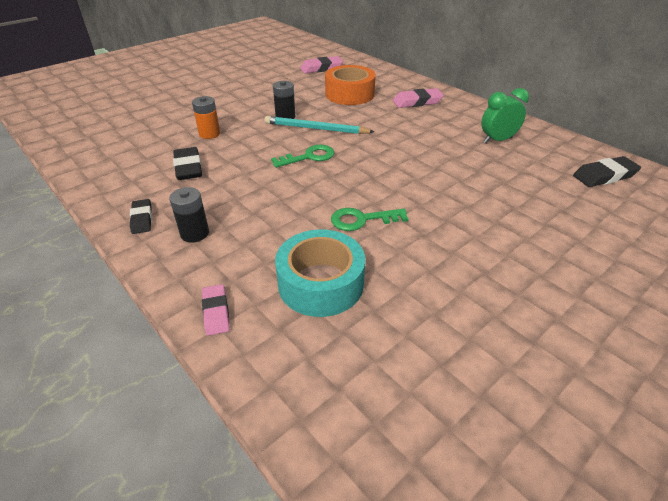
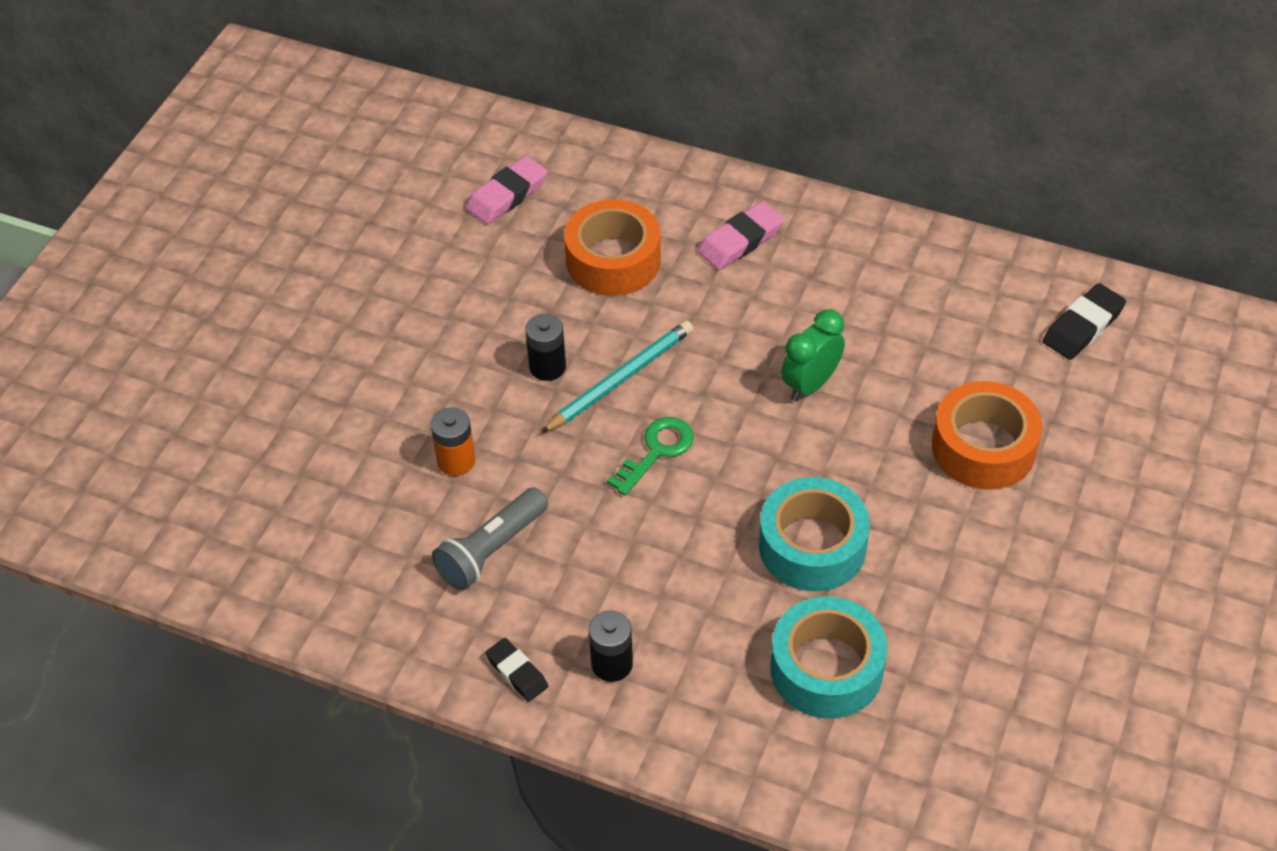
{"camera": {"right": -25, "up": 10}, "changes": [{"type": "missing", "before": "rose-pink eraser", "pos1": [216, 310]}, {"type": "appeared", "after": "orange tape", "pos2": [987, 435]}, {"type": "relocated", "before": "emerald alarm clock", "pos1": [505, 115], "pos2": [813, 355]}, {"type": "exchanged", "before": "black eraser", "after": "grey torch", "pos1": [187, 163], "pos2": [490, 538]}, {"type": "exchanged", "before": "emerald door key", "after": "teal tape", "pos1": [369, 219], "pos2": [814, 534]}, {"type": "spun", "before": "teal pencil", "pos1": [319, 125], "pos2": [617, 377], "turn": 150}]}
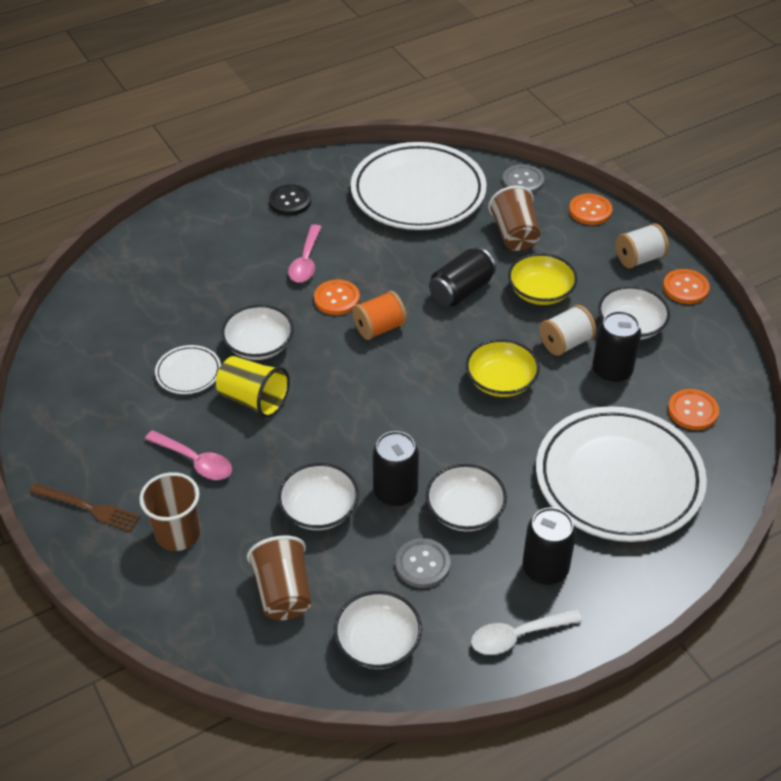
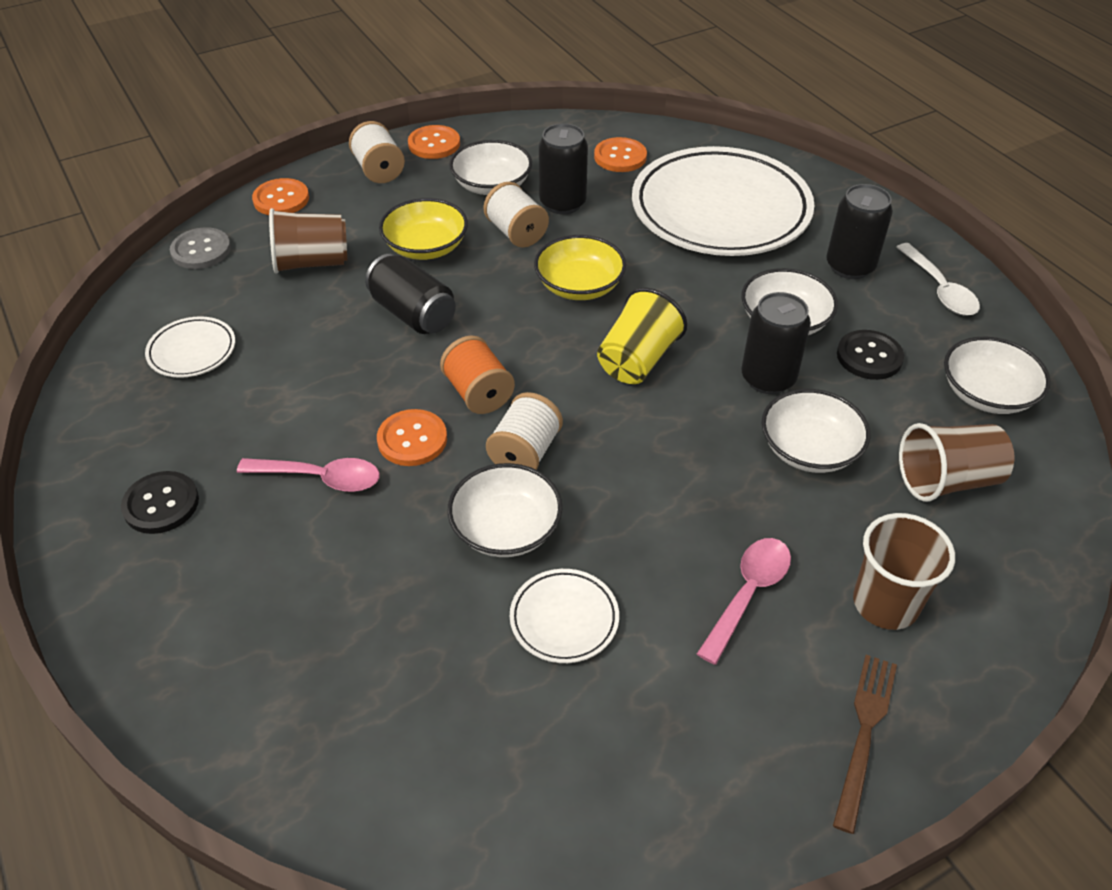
{"camera": {"right": -90, "up": 0}, "changes": [{"type": "appeared", "after": "snow-white reel of thread", "pos2": [524, 431]}, {"type": "relocated", "before": "bright yellow tumbler", "pos1": [253, 387], "pos2": [642, 336]}, {"type": "colour", "before": "grey sewing button", "after": "black sewing button", "pos1": [422, 563], "pos2": [870, 355]}, {"type": "size", "before": "snow-white flat dish", "pos1": [419, 186], "pos2": [190, 347], "scale": 0.42}]}
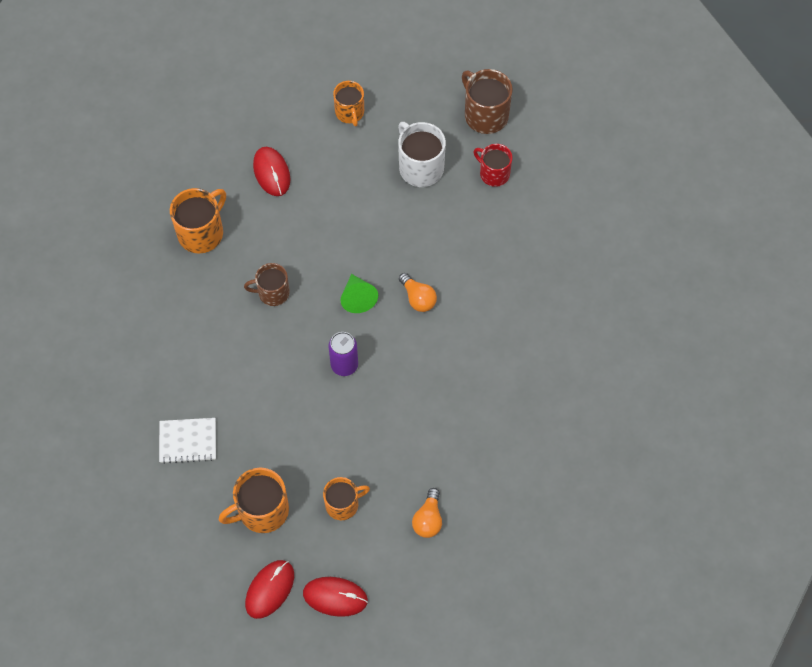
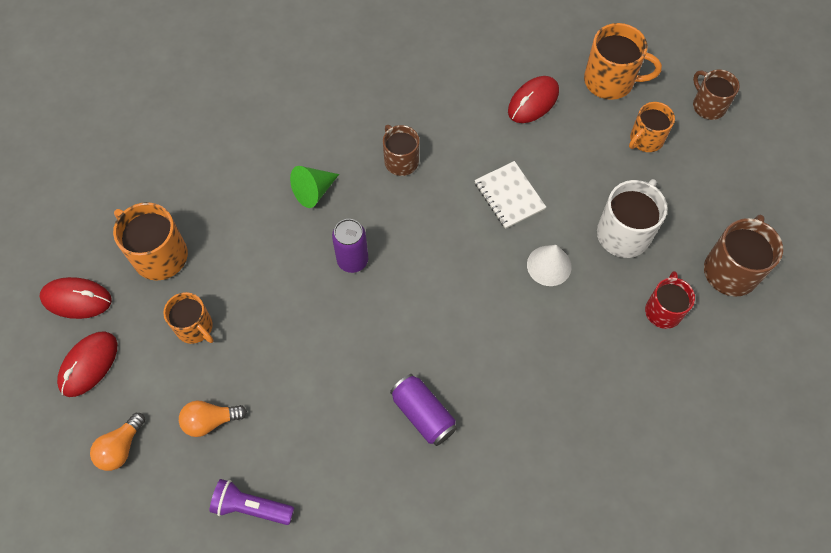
{"camera": {"right": 65, "up": 0}, "changes": [{"type": "appeared", "after": "royal purple torch", "pos2": [252, 502]}, {"type": "appeared", "after": "royal purple tin", "pos2": [423, 410]}, {"type": "appeared", "after": "snow-white cone shape", "pos2": [549, 265]}, {"type": "appeared", "after": "russet mug", "pos2": [716, 94]}, {"type": "relocated", "before": "snow-white exercise book", "pos1": [187, 441], "pos2": [510, 195]}, {"type": "relocated", "before": "orange mug", "pos1": [198, 221], "pos2": [623, 61]}, {"type": "relocated", "before": "emerald cone shape", "pos1": [359, 293], "pos2": [314, 187]}, {"type": "relocated", "before": "orange light bulb", "pos1": [418, 292], "pos2": [117, 442]}, {"type": "spun", "before": "scarlet mouse", "pos1": [335, 597], "pos2": [87, 364], "turn": 45}]}
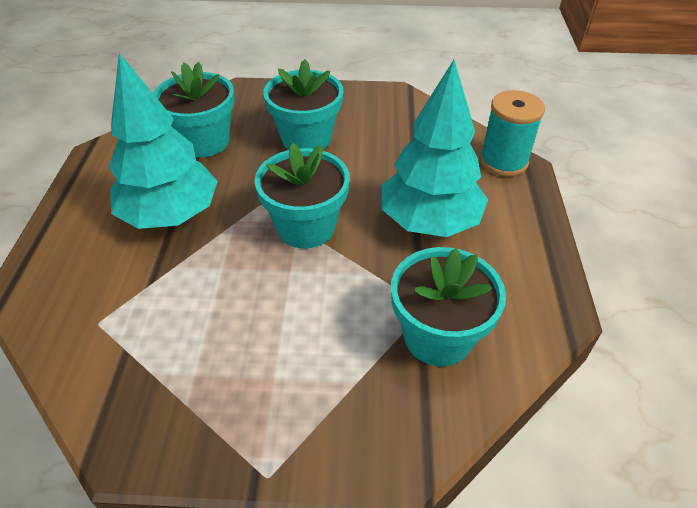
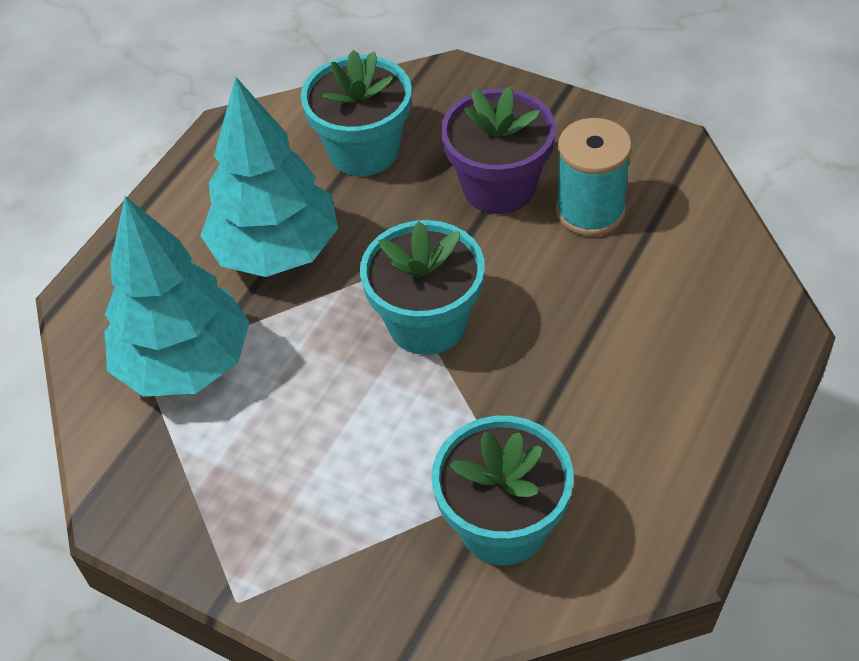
{"camera": {"right": 30, "up": 5}, "changes": [{"type": "relocated", "before": "teal fir tree", "pos1": [435, 148], "pos2": [177, 296]}, {"type": "relocated", "before": "teal reel of thread", "pos1": [512, 133], "pos2": [594, 177]}, {"type": "colour", "before": "teal potted plant", "after": "royal purple potted plant", "pos1": [303, 104], "pos2": [498, 150]}]}
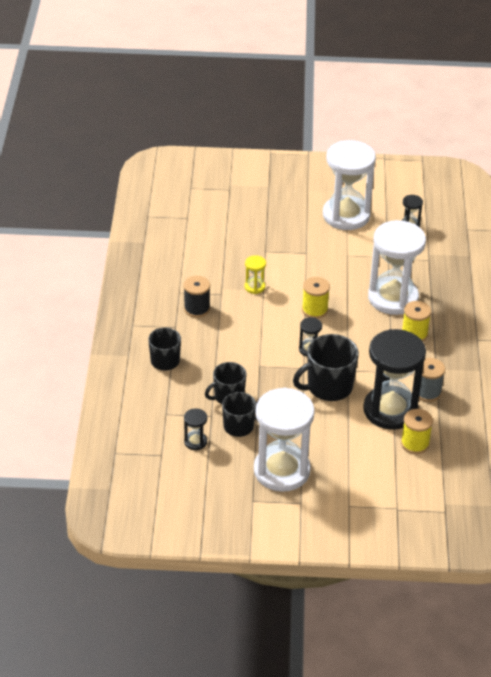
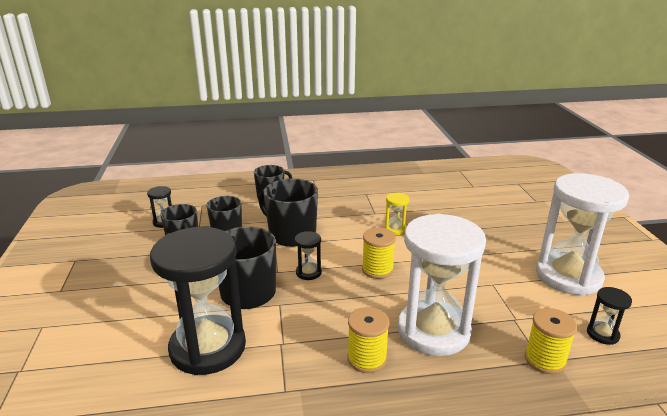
{"camera": {"right": 80, "up": -15}, "changes": [{"type": "missing", "before": "black reel of thread", "pos1": [197, 297]}, {"type": "missing", "before": "snow-white hourglass", "pos1": [284, 440]}, {"type": "missing", "before": "grey reel of thread", "pos1": [432, 380]}, {"type": "appeared", "after": "black mug", "pos2": [288, 212]}, {"type": "relocated", "before": "bright yellow reel of thread", "pos1": [417, 431], "pos2": [551, 341]}]}
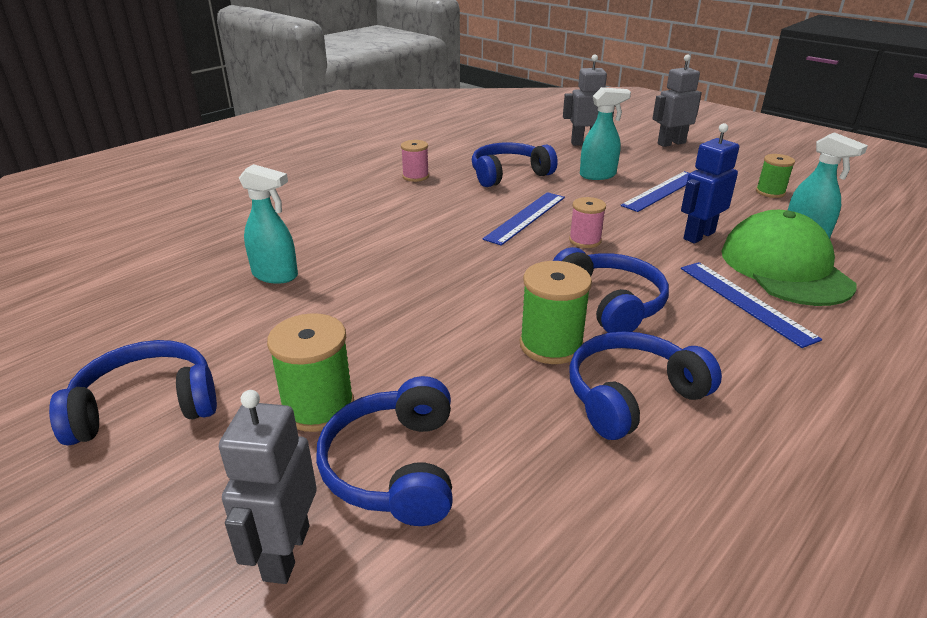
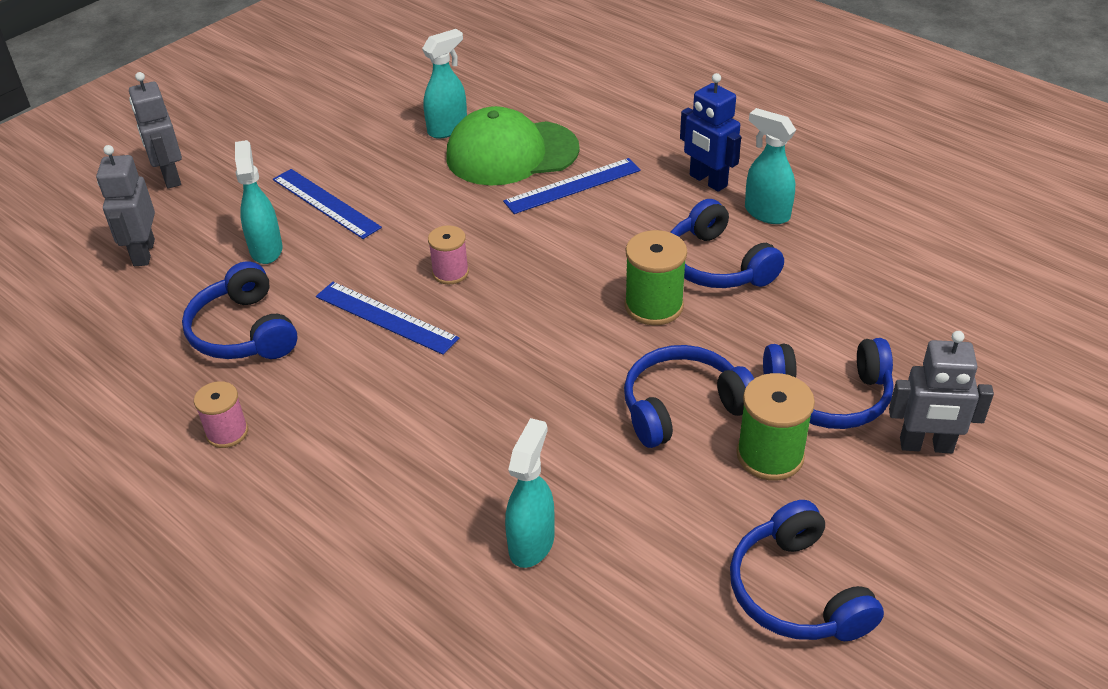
{"camera": {"right": -90, "up": 10}, "changes": [{"type": "missing", "before": "emerald reel of thread", "pos1": [775, 176]}, {"type": "appeared", "after": "teal sprayer", "pos2": [770, 166]}, {"type": "relocated", "before": "cobalt headphones", "pos1": [611, 290], "pos2": [689, 396]}, {"type": "relocated", "before": "cobalt robot", "pos1": [710, 183], "pos2": [710, 132]}]}
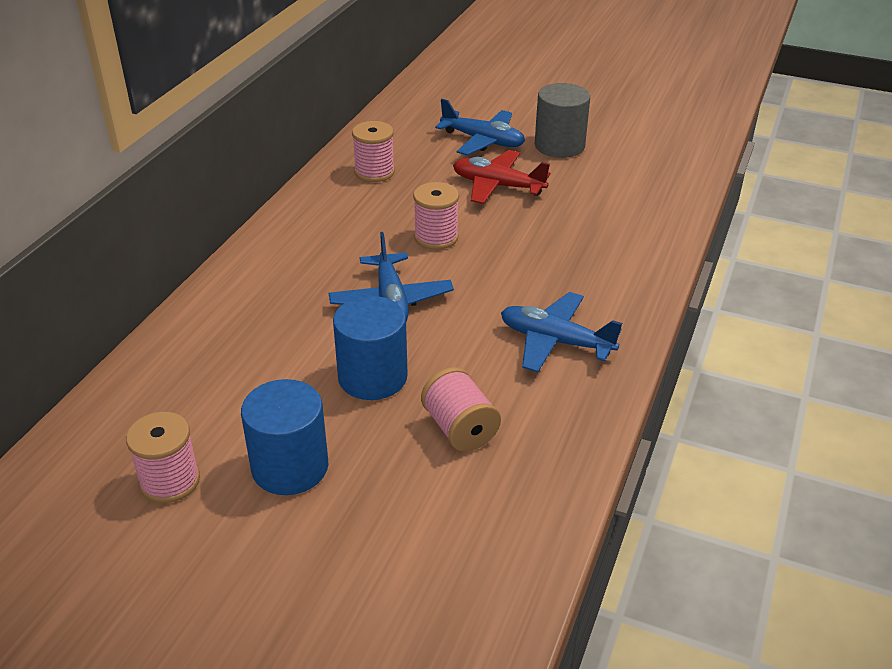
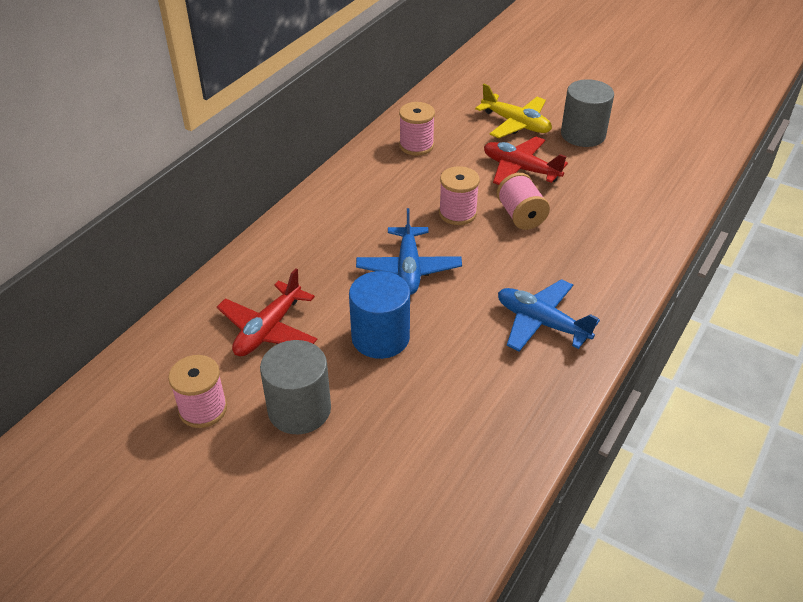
{"camera": {"right": 10, "up": 5}, "changes": [{"type": "appeared", "after": "scarlet aeroplane", "pos2": [267, 312]}, {"type": "relocated", "before": "rose-pink reel of thread", "pos1": [461, 409], "pos2": [523, 201]}, {"type": "colour", "before": "cobalt cylinder shape", "after": "grey cylinder shape", "pos1": [284, 437], "pos2": [295, 387]}, {"type": "colour", "before": "cobalt aeroplane", "after": "bright yellow aeroplane", "pos1": [480, 127], "pos2": [513, 111]}]}
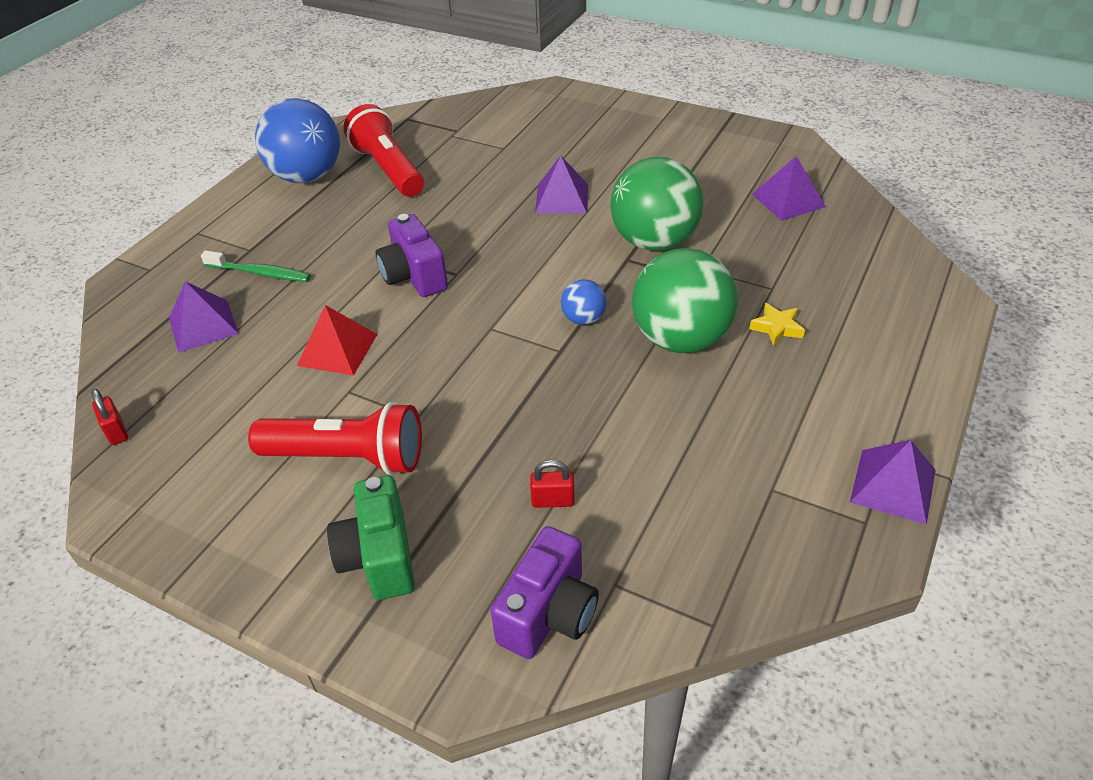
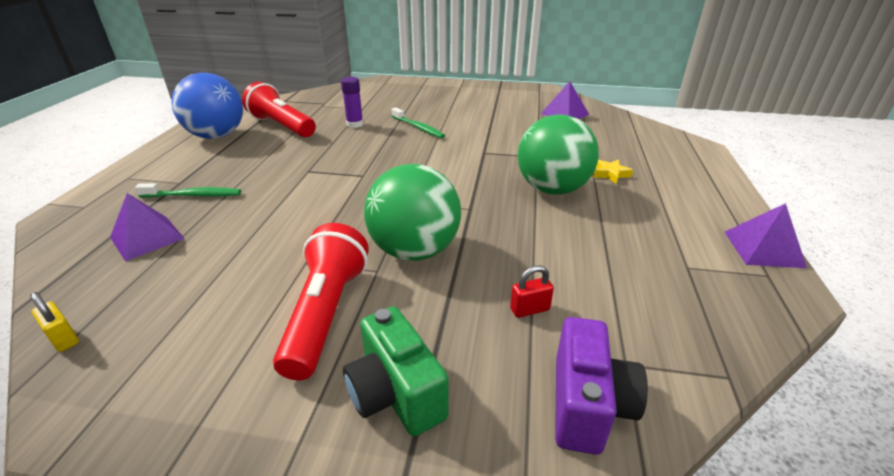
{"camera": {"right": -20, "up": -10}, "changes": [{"type": "missing", "before": "scarlet pyramid shape", "pos1": [337, 340]}, {"type": "missing", "before": "royal purple camera", "pos1": [412, 255]}, {"type": "missing", "before": "cobalt ball", "pos1": [583, 302]}, {"type": "appeared", "after": "royal purple glue", "pos2": [352, 102]}, {"type": "relocated", "before": "emerald ball", "pos1": [656, 204], "pos2": [412, 212]}, {"type": "exchanged", "before": "royal purple pyramid shape", "after": "emerald dental brush", "pos1": [561, 184], "pos2": [418, 122]}, {"type": "colour", "before": "scarlet small lock", "after": "bright yellow small lock", "pos1": [109, 417], "pos2": [54, 322]}, {"type": "spun", "before": "scarlet torch", "pos1": [335, 438], "pos2": [321, 301], "turn": -75}]}
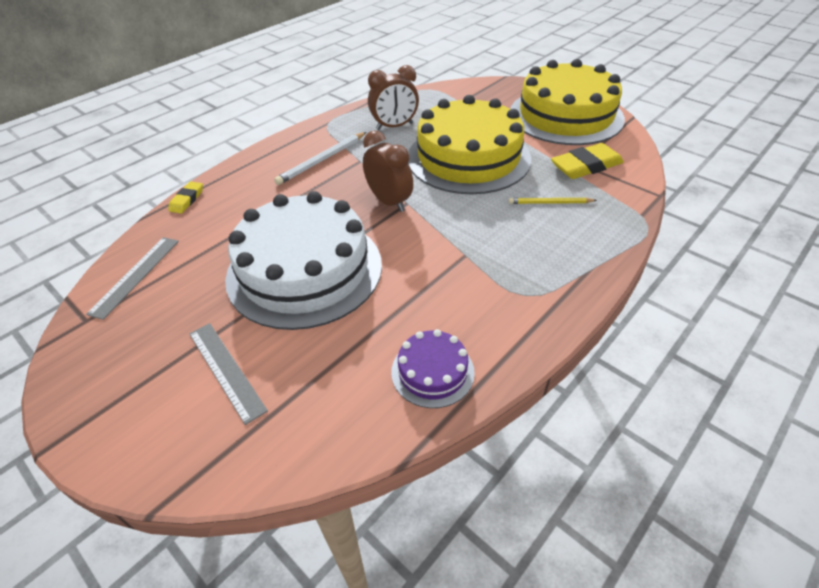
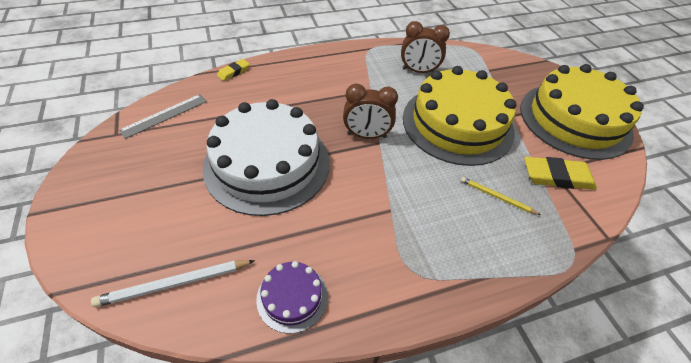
{"camera": {"right": 25, "up": 5}, "changes": [{"type": "missing", "before": "grey ruler", "pos1": [228, 374]}, {"type": "relocated", "before": "snow-white pencil", "pos1": [320, 158], "pos2": [173, 283]}, {"type": "spun", "before": "russet alarm clock", "pos1": [388, 171], "pos2": [370, 111], "turn": 105}]}
